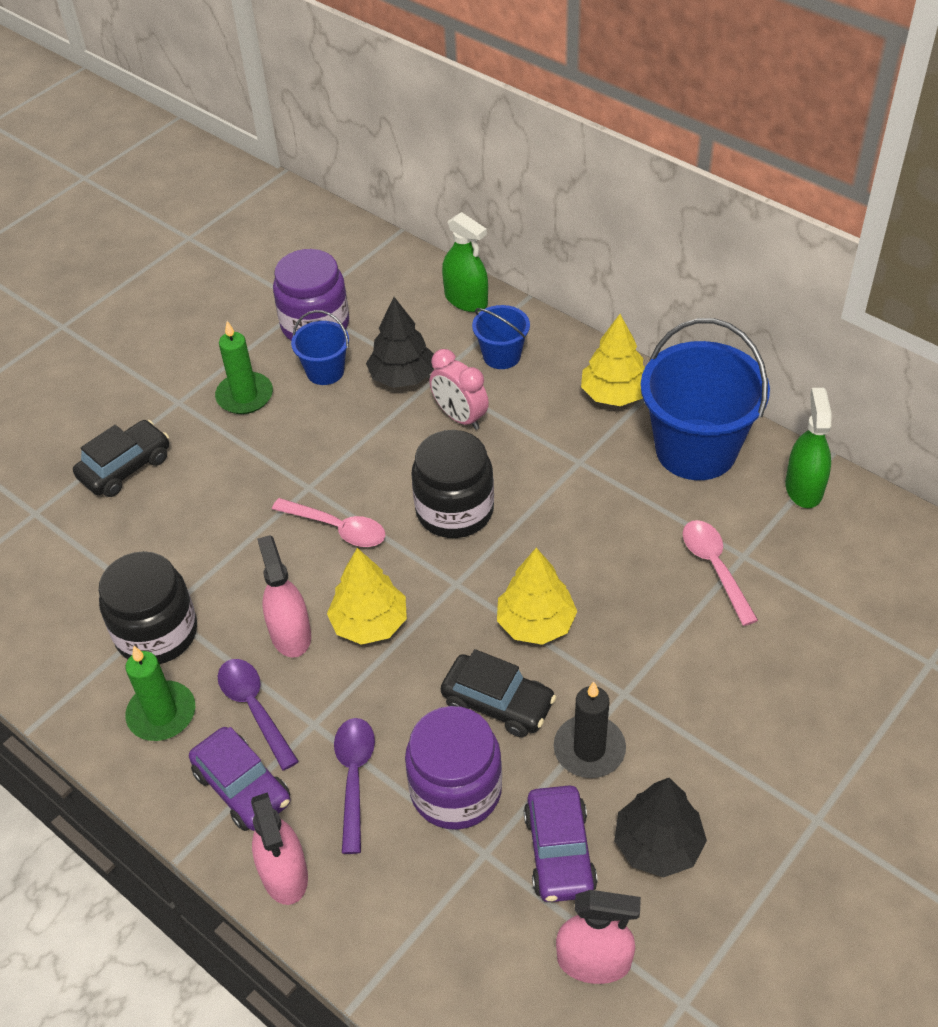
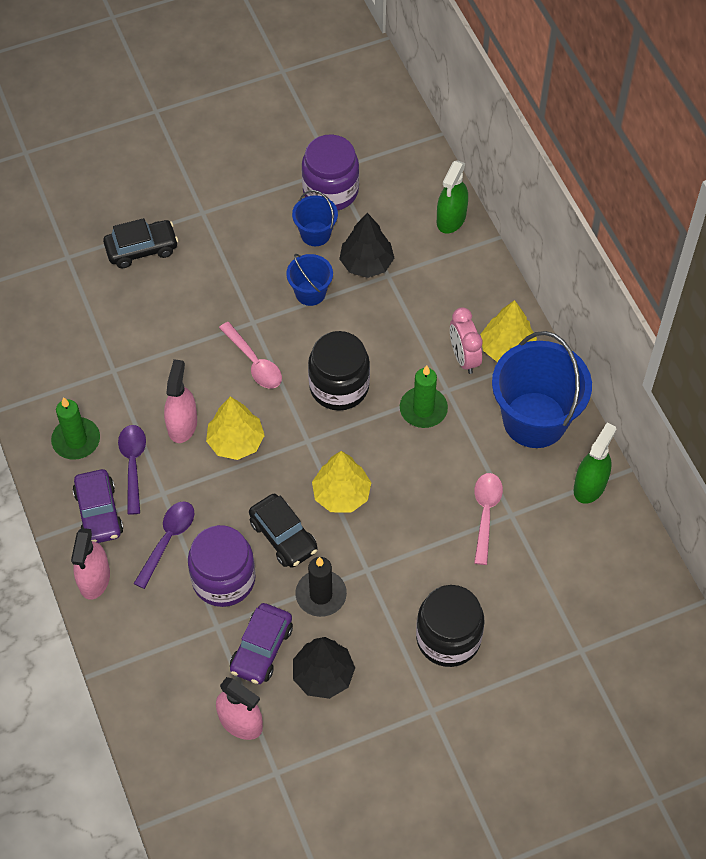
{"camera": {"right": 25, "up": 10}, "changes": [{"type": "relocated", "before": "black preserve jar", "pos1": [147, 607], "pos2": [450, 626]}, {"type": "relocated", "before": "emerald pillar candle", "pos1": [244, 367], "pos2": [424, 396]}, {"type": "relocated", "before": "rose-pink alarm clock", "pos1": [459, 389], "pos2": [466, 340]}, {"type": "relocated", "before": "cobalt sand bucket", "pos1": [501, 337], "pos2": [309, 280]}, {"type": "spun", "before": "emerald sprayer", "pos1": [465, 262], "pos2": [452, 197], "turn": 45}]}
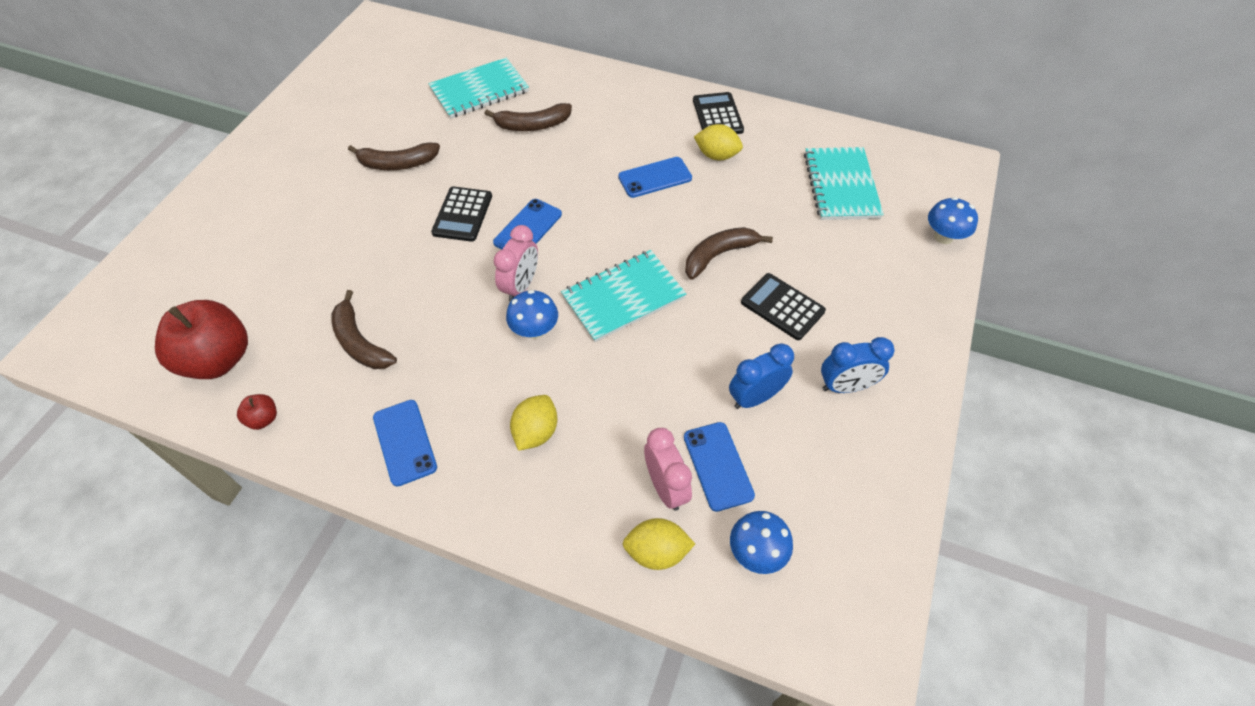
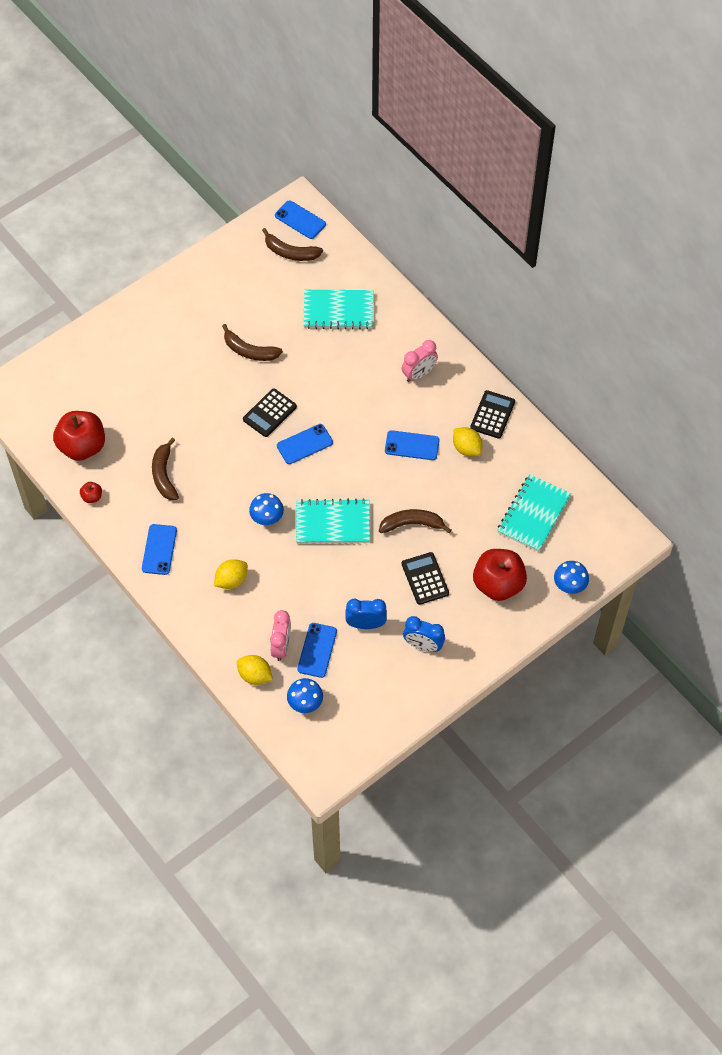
{"camera": {"right": 30, "up": 5}, "changes": [{"type": "appeared", "after": "cobalt phone", "pos2": [300, 219]}, {"type": "appeared", "after": "scarlet toy apple", "pos2": [500, 575]}, {"type": "relocated", "before": "russet toy banana", "pos1": [528, 117], "pos2": [292, 244]}, {"type": "relocated", "before": "rose-pink alarm clock", "pos1": [516, 263], "pos2": [420, 361]}]}
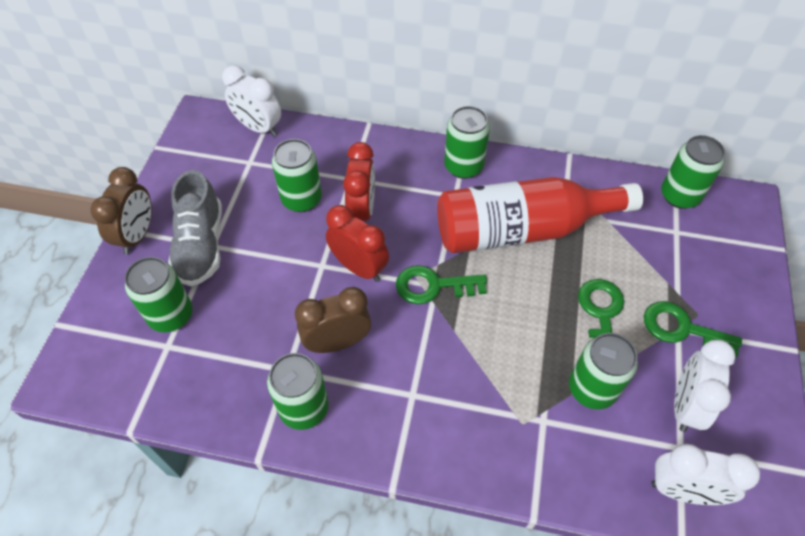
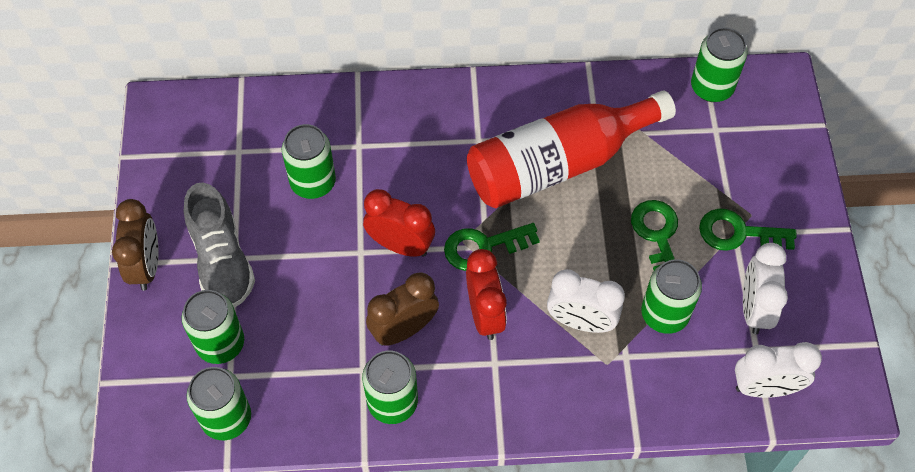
{"camera": {"right": -15, "up": 5}, "changes": [{"type": "relocated", "before": "snow-white alarm clock", "pos1": [251, 101], "pos2": [586, 301]}, {"type": "relocated", "before": "scarlet alarm clock", "pos1": [359, 181], "pos2": [486, 294]}, {"type": "relocated", "before": "emerald tin", "pos1": [467, 142], "pos2": [219, 403]}]}
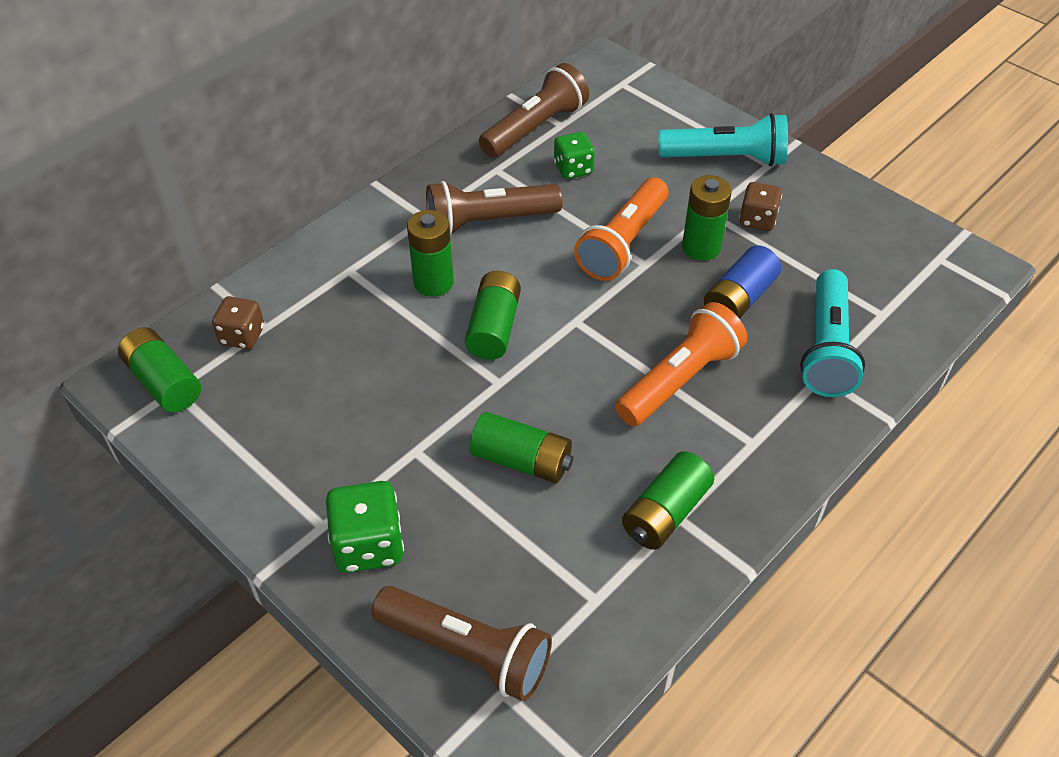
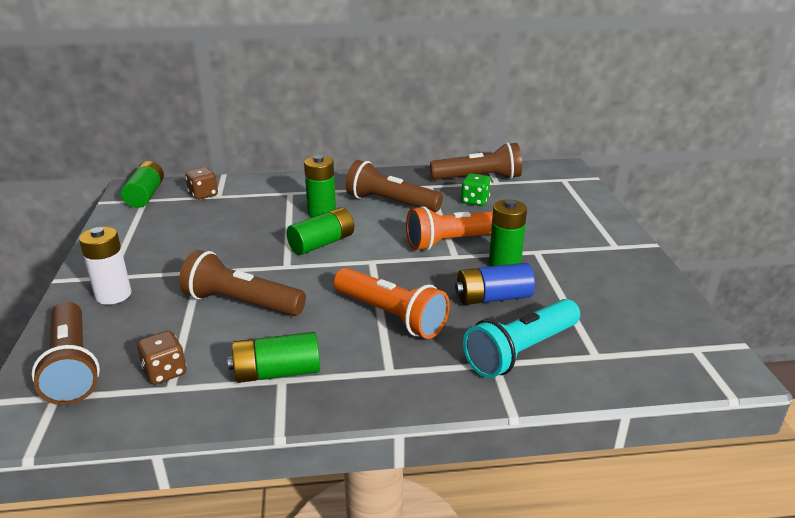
{"camera": {"right": 40, "up": -20}, "changes": [{"type": "missing", "before": "teal torch", "pos1": [723, 140]}, {"type": "relocated", "before": "russet die", "pos1": [760, 206], "pos2": [161, 358]}, {"type": "exchanged", "before": "emerald die", "after": "snow-white battery", "pos1": [365, 527], "pos2": [105, 266]}, {"type": "exchanged", "before": "emerald battery", "after": "russet torch", "pos1": [521, 447], "pos2": [242, 283]}, {"type": "spun", "before": "orange torch", "pos1": [681, 364], "pos2": [392, 303], "turn": 45}]}
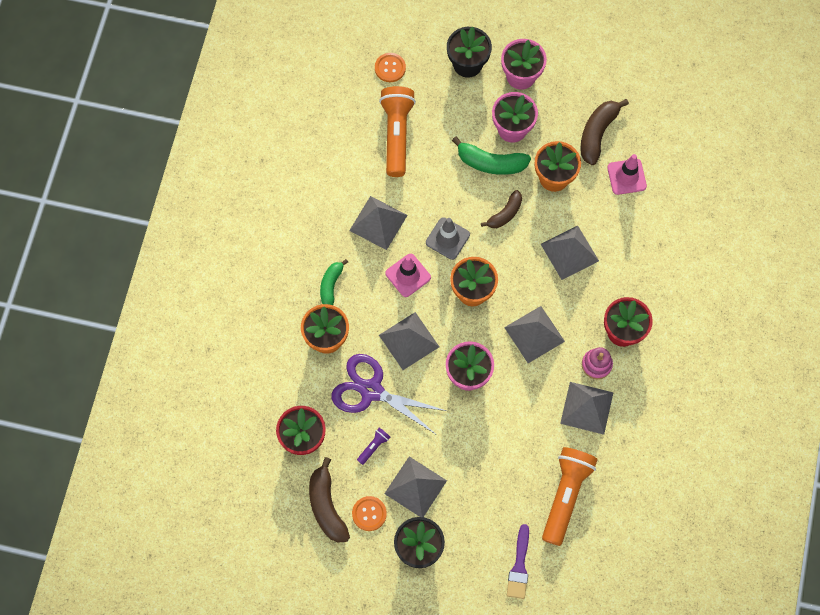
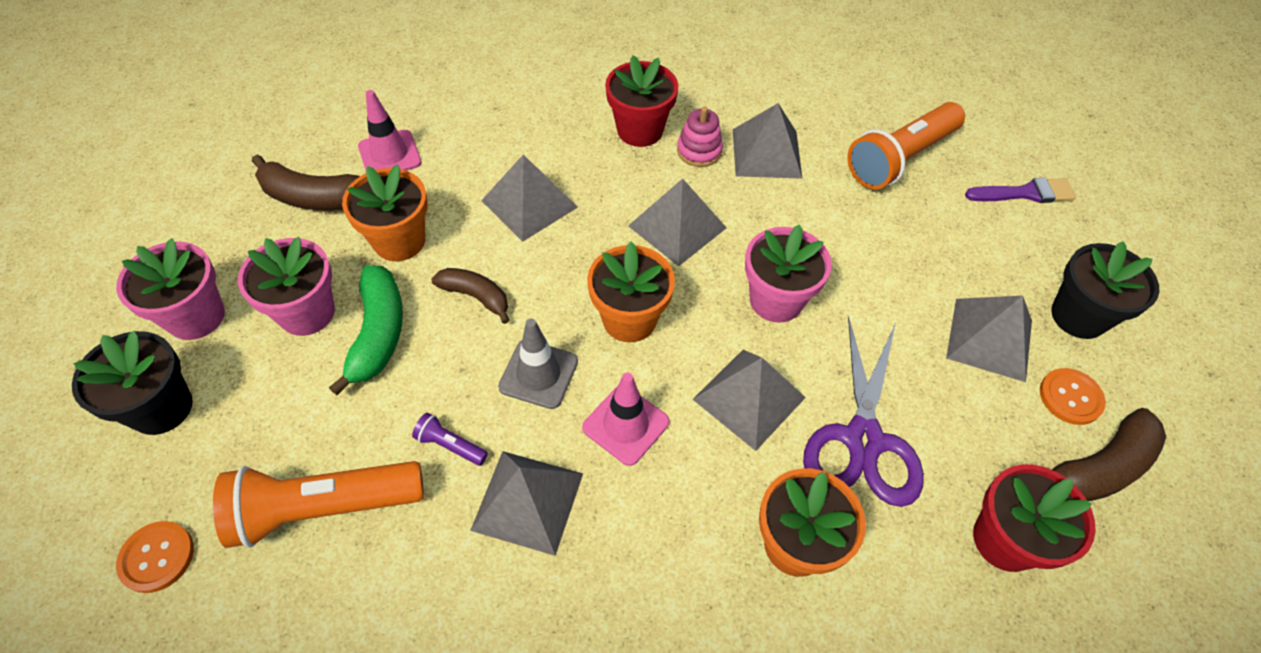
{"camera": {"right": -105, "up": -15}, "changes": [{"type": "missing", "before": "emerald toy banana", "pos1": [334, 282]}, {"type": "relocated", "before": "royal purple torch", "pos1": [373, 446], "pos2": [450, 439]}, {"type": "spun", "before": "orange torch", "pos1": [570, 496], "pos2": [906, 145], "turn": -45}]}
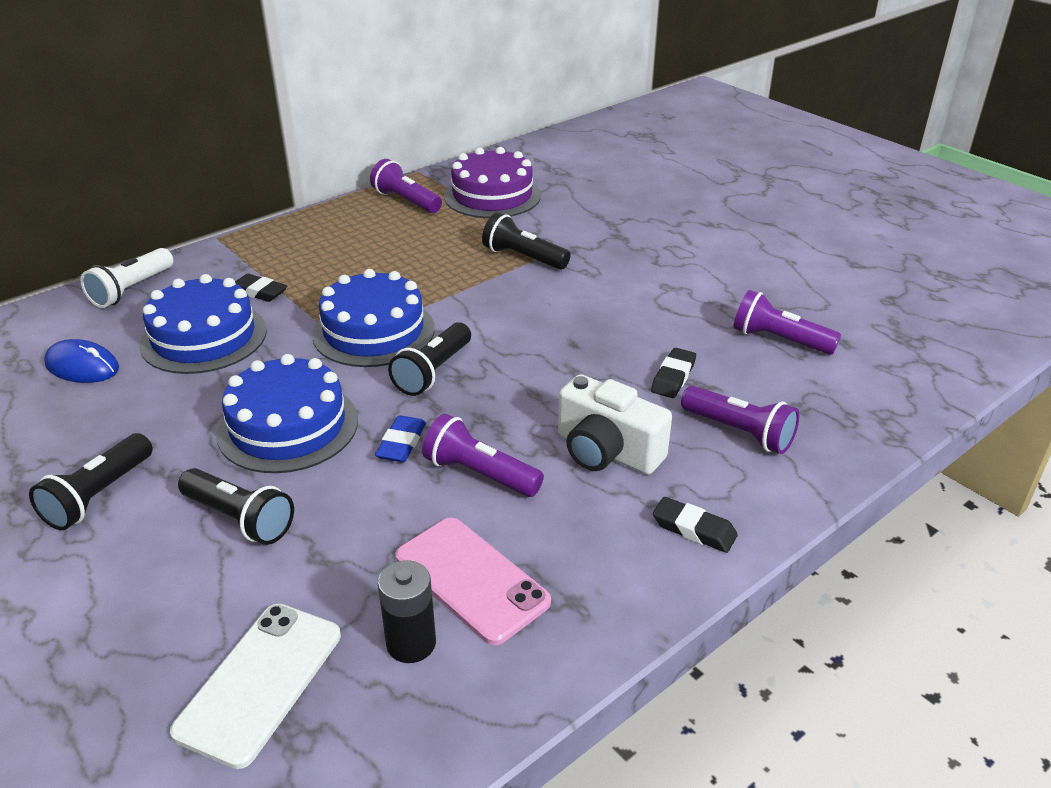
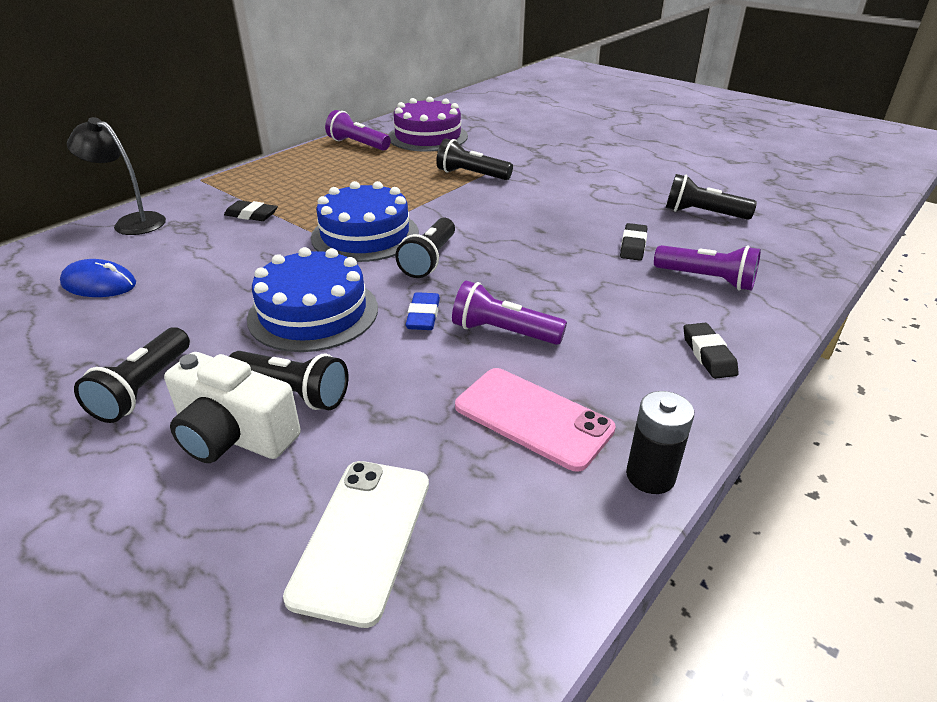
{"camera": {"right": -10, "up": 0}, "changes": [{"type": "missing", "before": "cobalt gateau", "pos1": [203, 324]}, {"type": "relocated", "before": "black battery", "pos1": [407, 611], "pos2": [660, 442]}, {"type": "relocated", "before": "snow-white camera", "pos1": [615, 424], "pos2": [232, 407]}, {"type": "exchanged", "before": "snow-white torch", "after": "black desk lamp", "pos1": [127, 278], "pos2": [116, 176]}, {"type": "colour", "before": "royal purple torch", "after": "black torch", "pos1": [787, 322], "pos2": [711, 197]}, {"type": "spun", "before": "black eraser", "pos1": [695, 525], "pos2": [711, 351], "turn": 60}]}
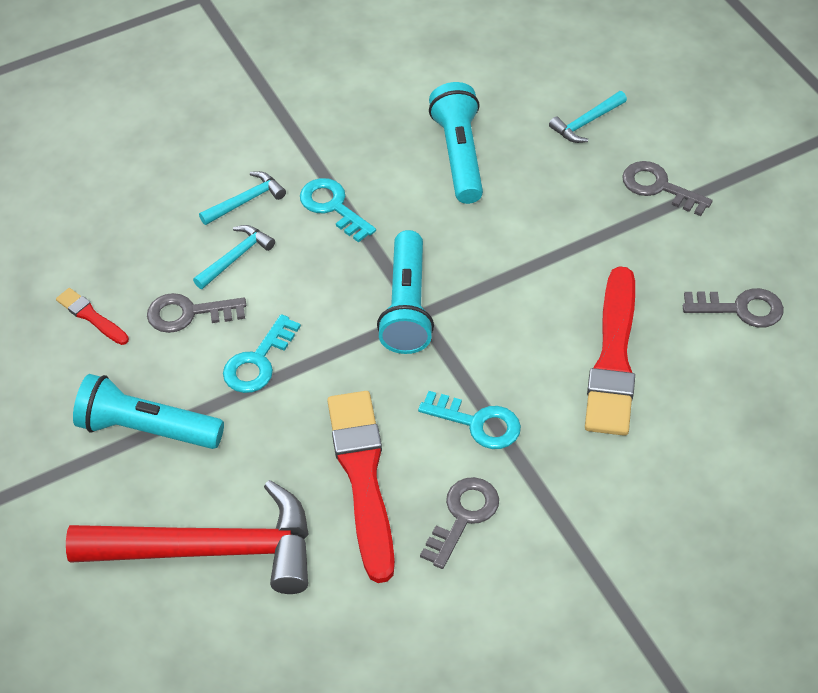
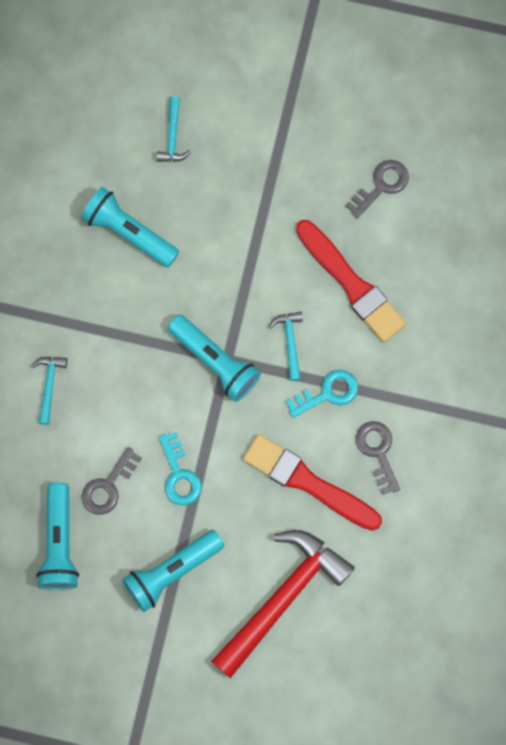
{"camera": {"right": -50, "up": 25}, "changes": [{"type": "missing", "before": "teal door key", "pos1": [338, 210]}, {"type": "missing", "before": "grey door key", "pos1": [667, 188]}, {"type": "relocated", "before": "teal hammer", "pos1": [234, 257], "pos2": [286, 346]}, {"type": "exchanged", "before": "scarlet paint brush", "after": "teal torch", "pos1": [92, 316], "pos2": [57, 536]}]}
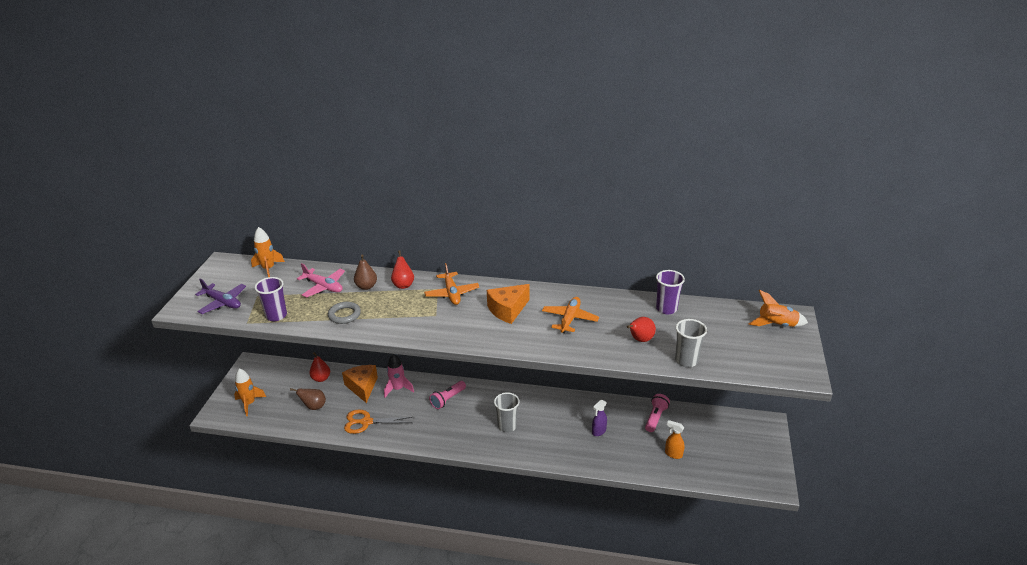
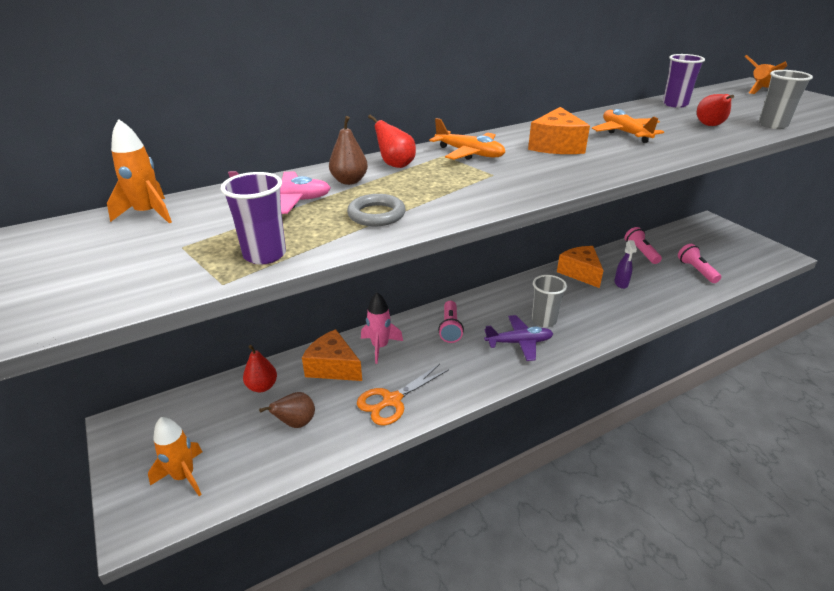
{"camera": {"right": -40, "up": 0}, "changes": [{"type": "appeared", "after": "orange cheese wedge", "pos2": [580, 267]}, {"type": "relocated", "before": "royal purple aeroplane", "pos1": [220, 296], "pos2": [518, 338]}, {"type": "exchanged", "before": "orange sprayer", "after": "rose-pink torch", "pos1": [675, 439], "pos2": [699, 263]}]}
